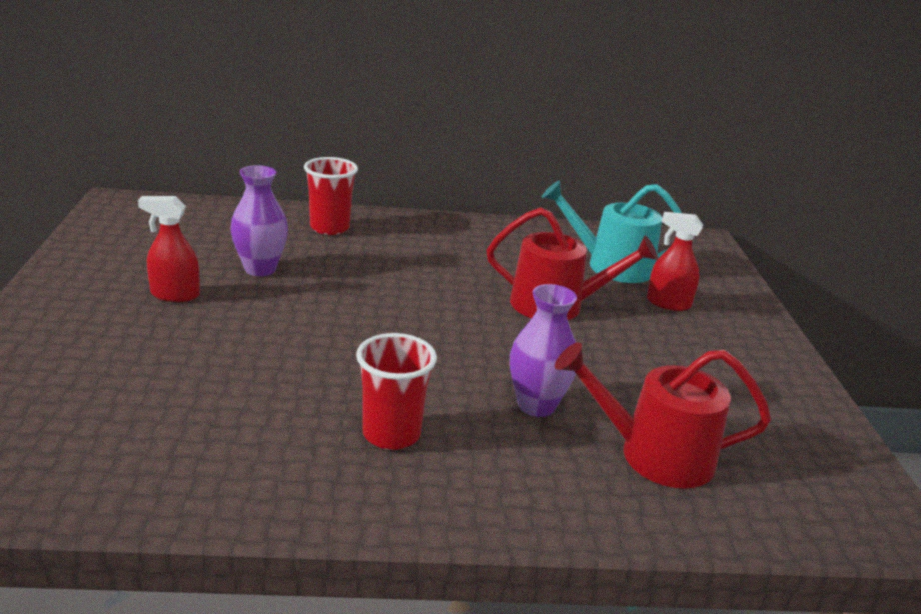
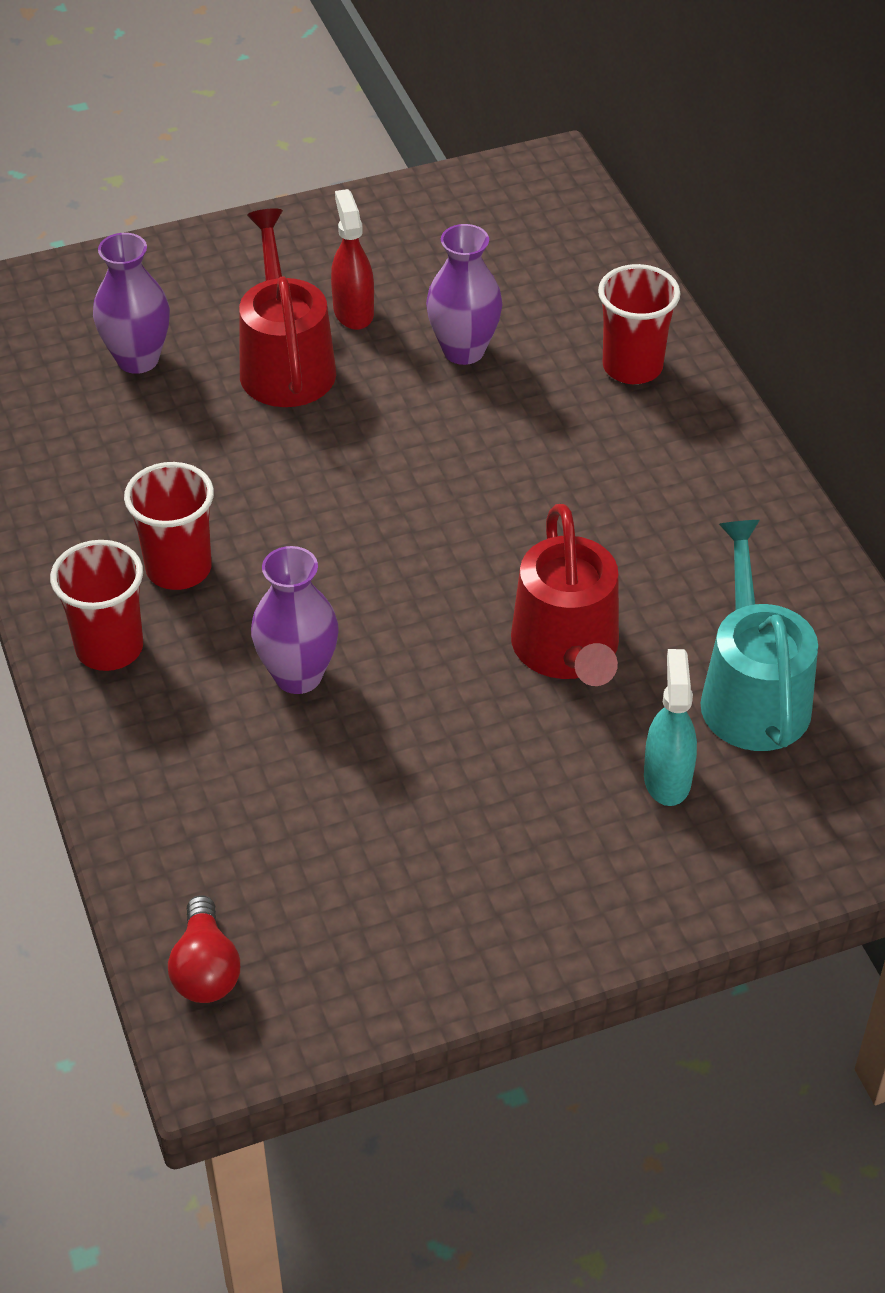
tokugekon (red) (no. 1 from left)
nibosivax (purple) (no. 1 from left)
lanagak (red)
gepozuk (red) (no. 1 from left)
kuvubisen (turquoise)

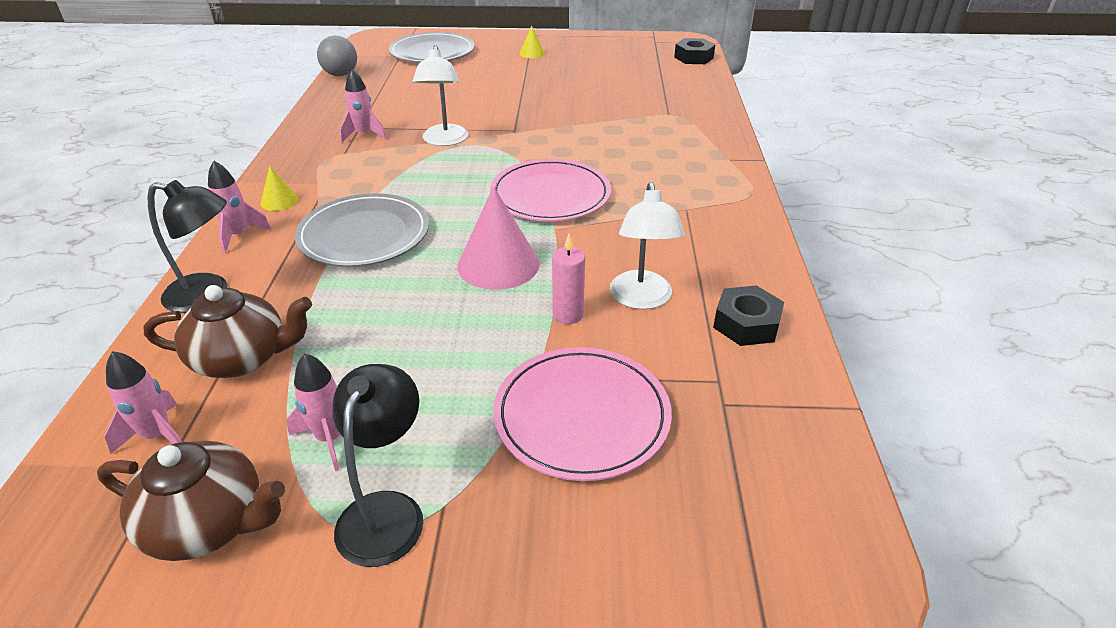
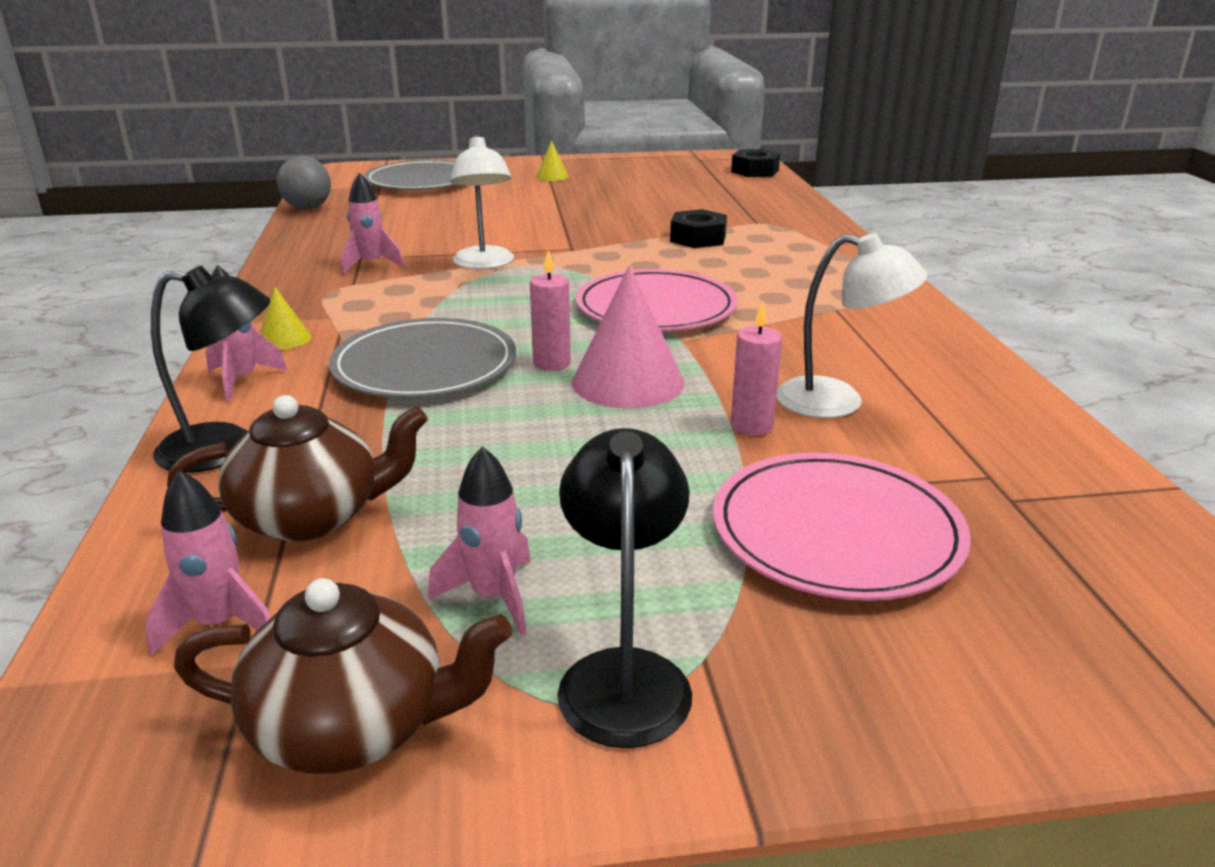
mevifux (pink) (no. 1 from left)
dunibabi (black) (no. 1 from left)
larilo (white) (no. 2 from left)

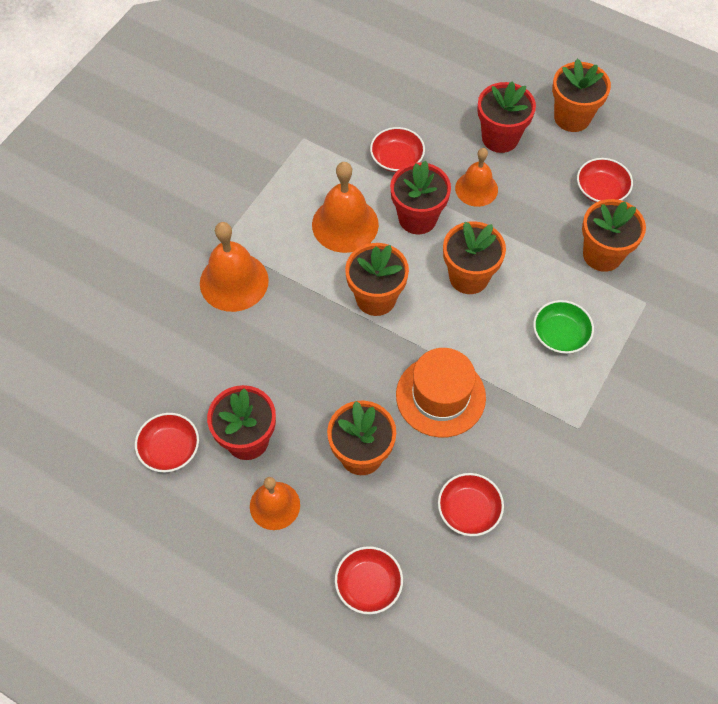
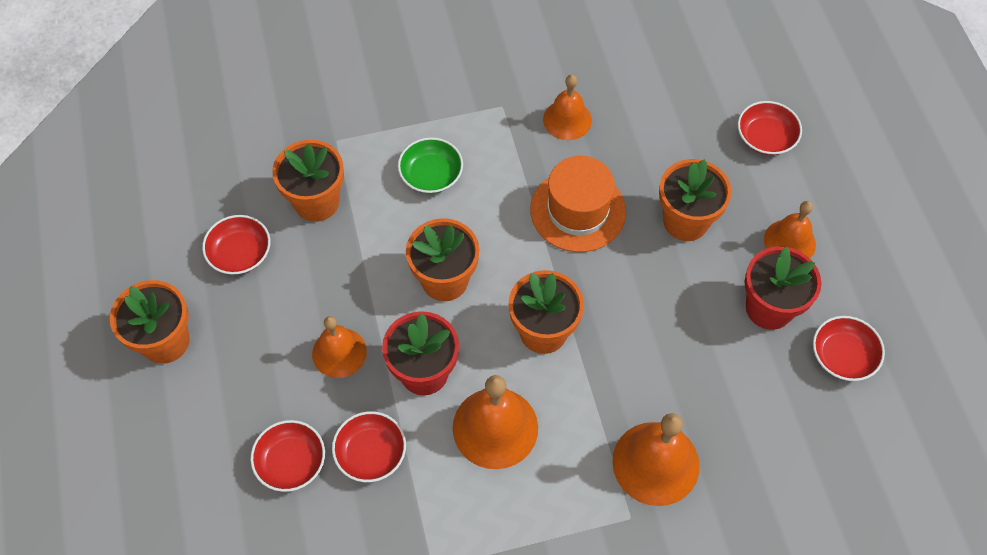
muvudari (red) (no. 3 from left in the first image)
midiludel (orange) (no. 3 from left)
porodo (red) (no. 2 from left)

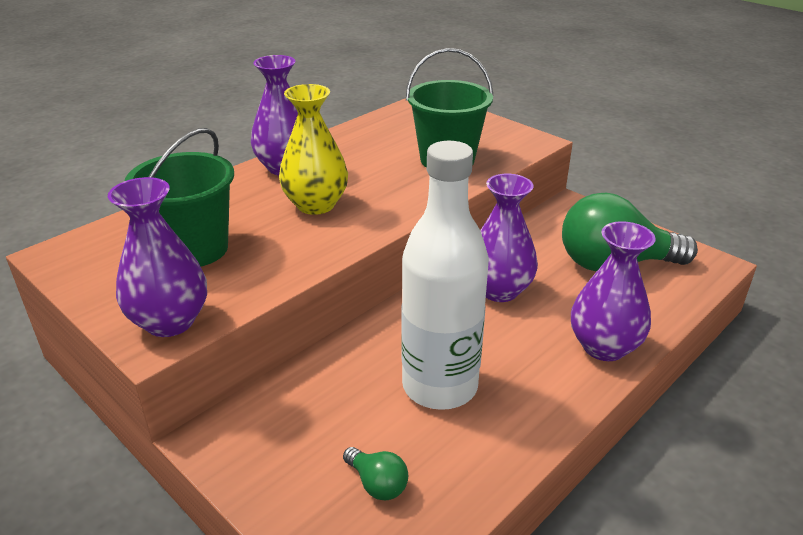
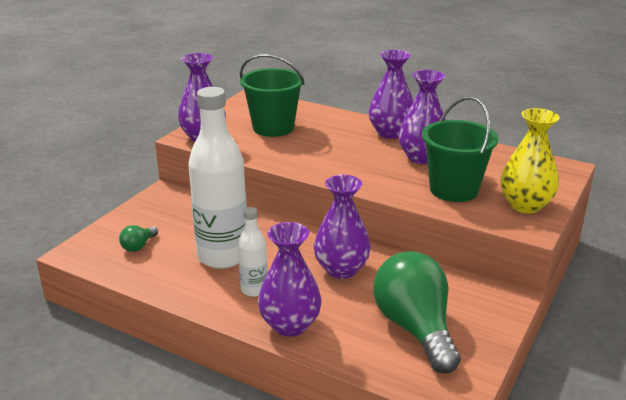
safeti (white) (no. 2 from left)
nibosivax (purple) (no. 5 from left)
nibosivax (yellow)

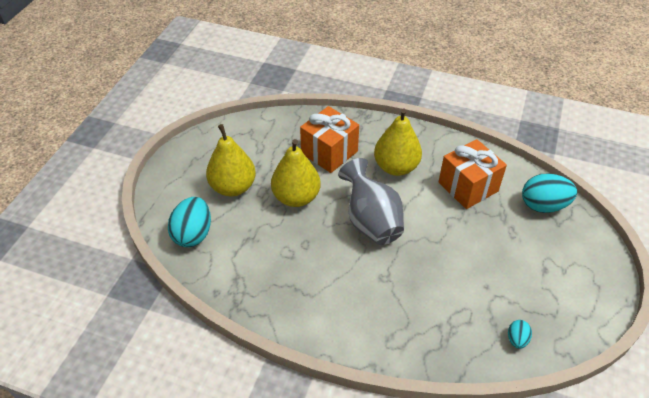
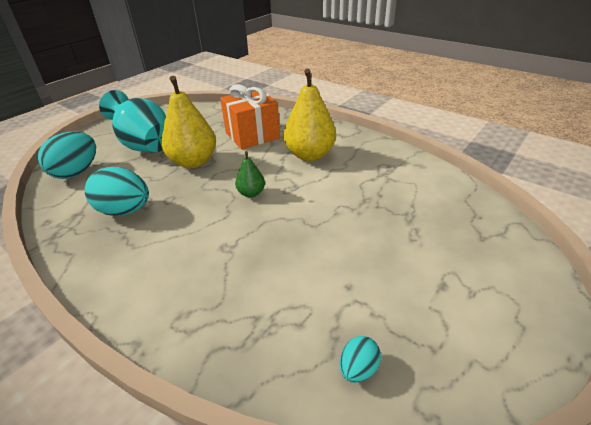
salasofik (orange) (no. 2 from left in the first image)
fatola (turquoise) (no. 2 from left)
nibosivax (turquoise)
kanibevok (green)

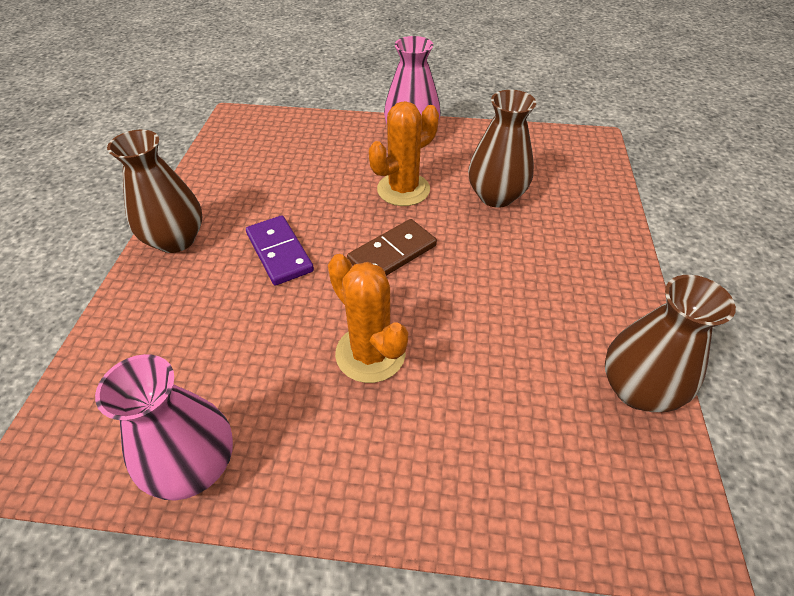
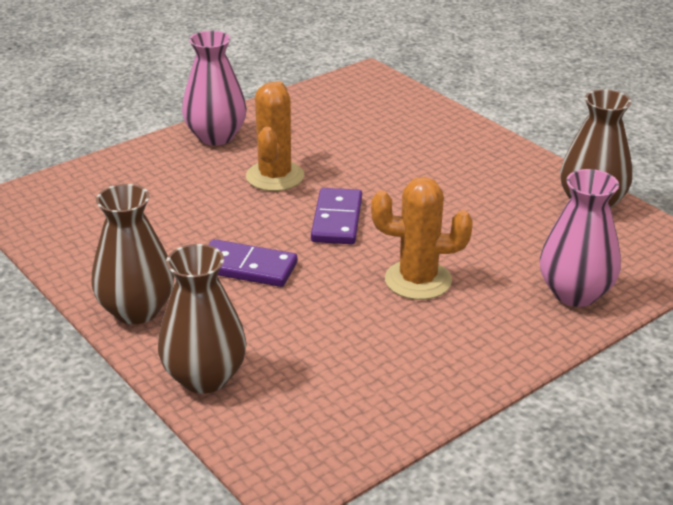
nibosivax (pink) (no. 2 from left)
nibosivax (brown) (no. 2 from left)
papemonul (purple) (no. 2 from left)

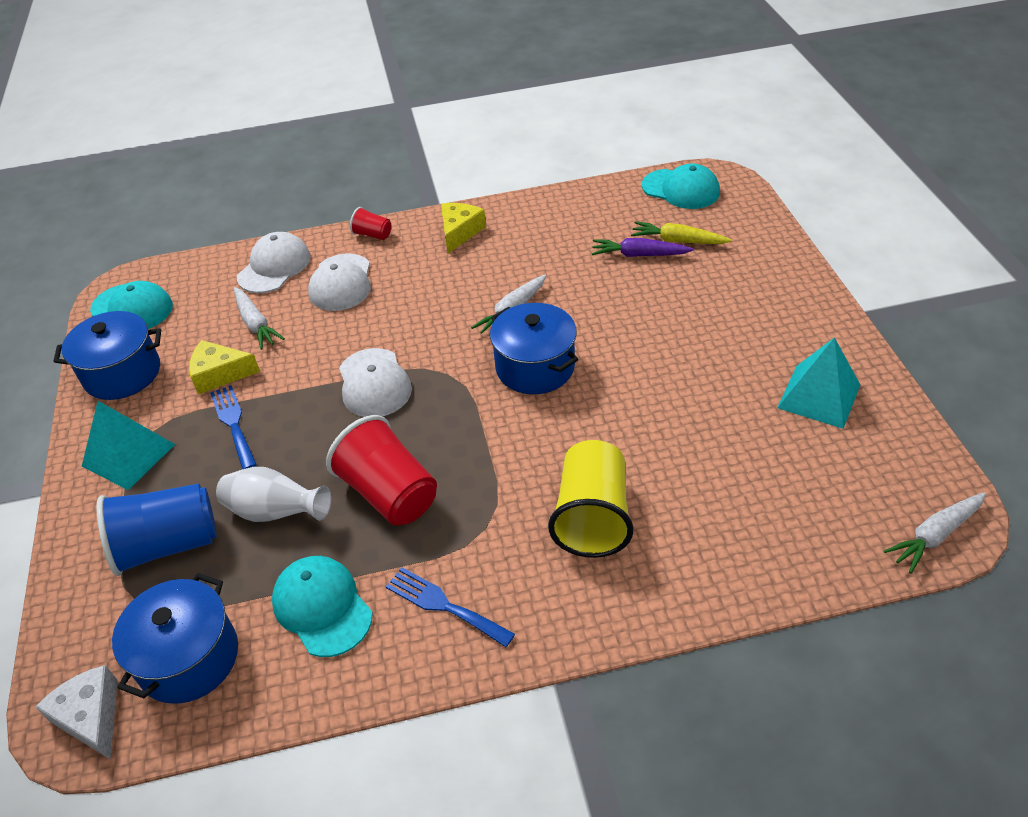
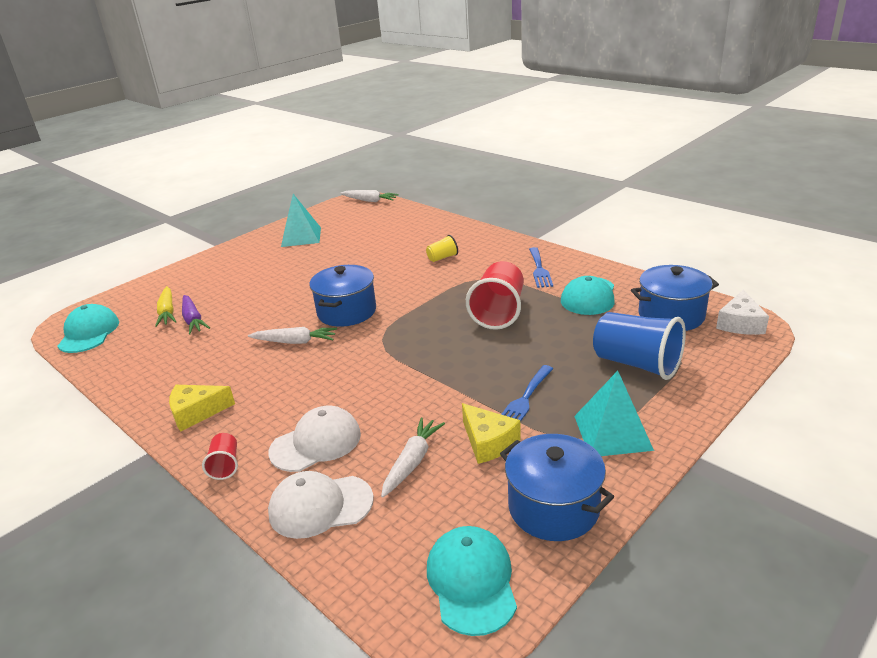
nibosivax (white)
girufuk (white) (no. 3 from left in the first image)
tokugekon (yellow)

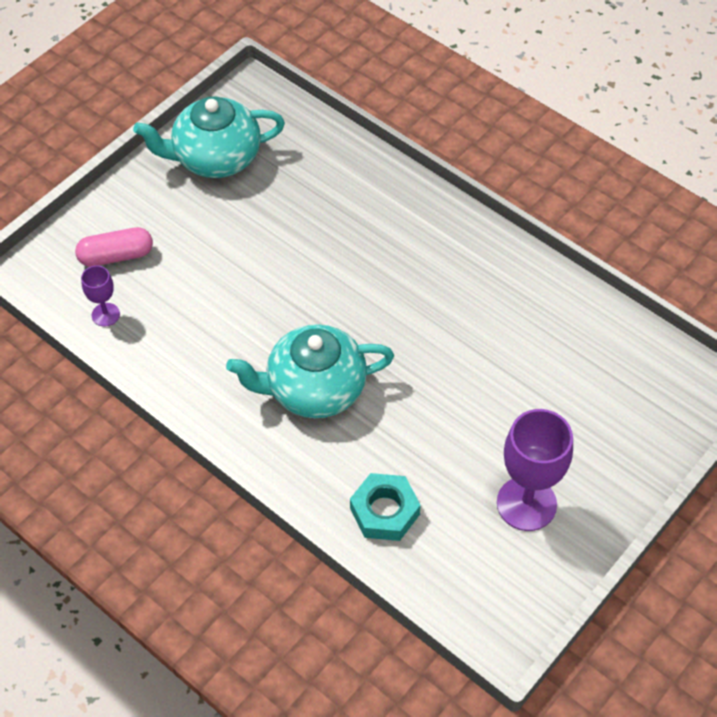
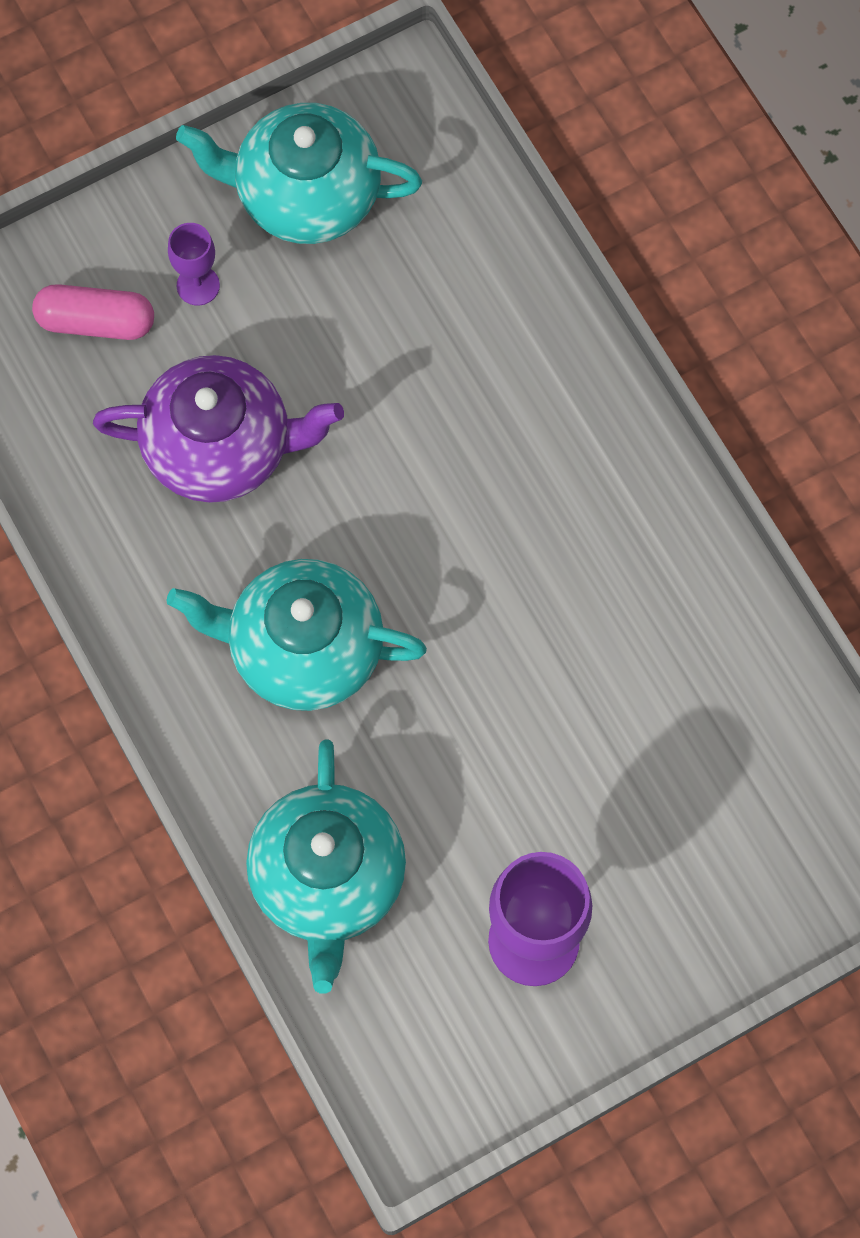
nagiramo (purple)
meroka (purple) (no. 1 from left)
nagiramo (turquoise) (no. 3 from left)

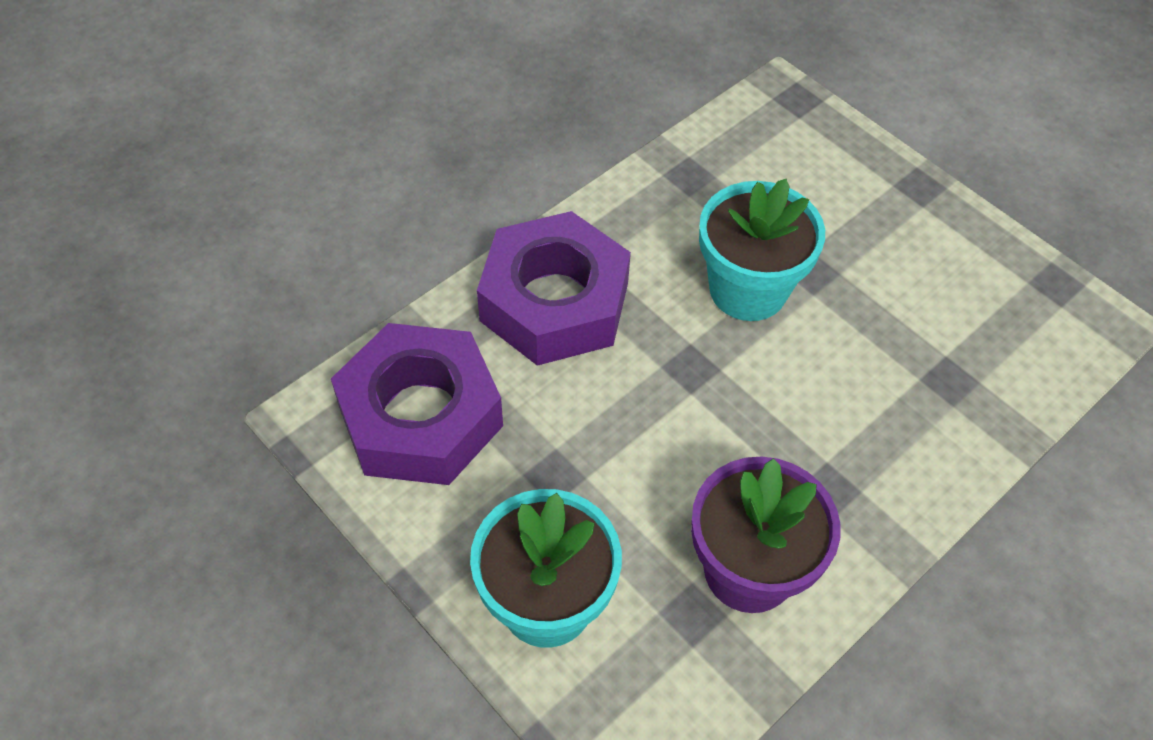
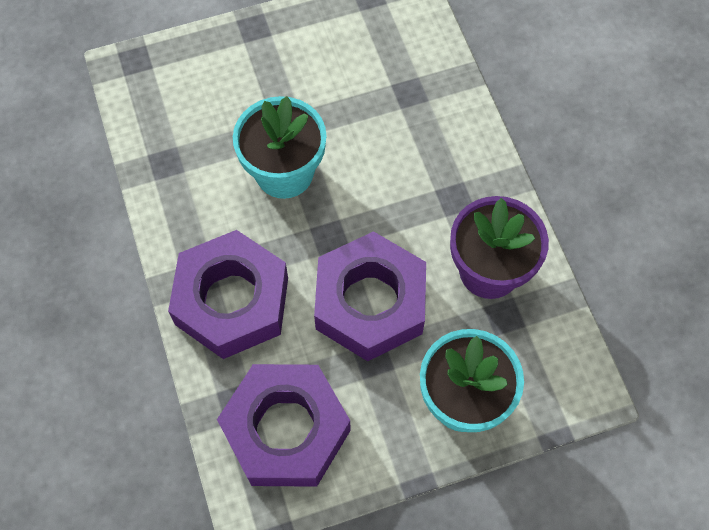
dunibabi (purple) (no. 3 from left)

